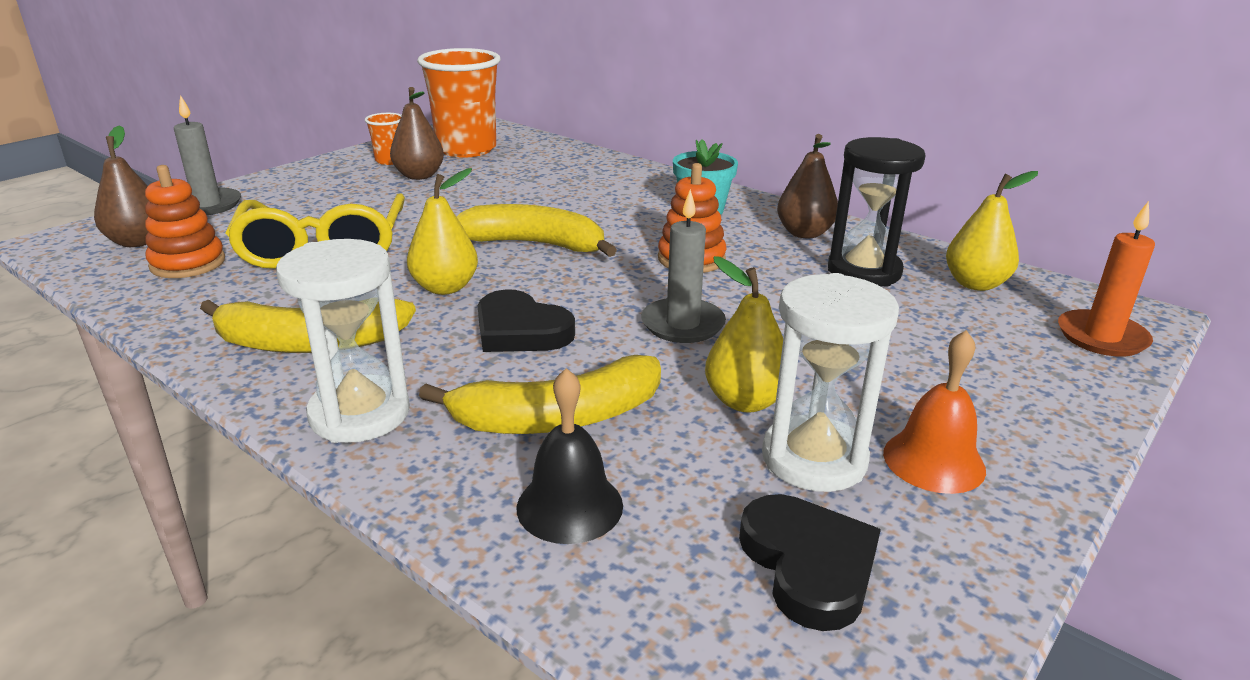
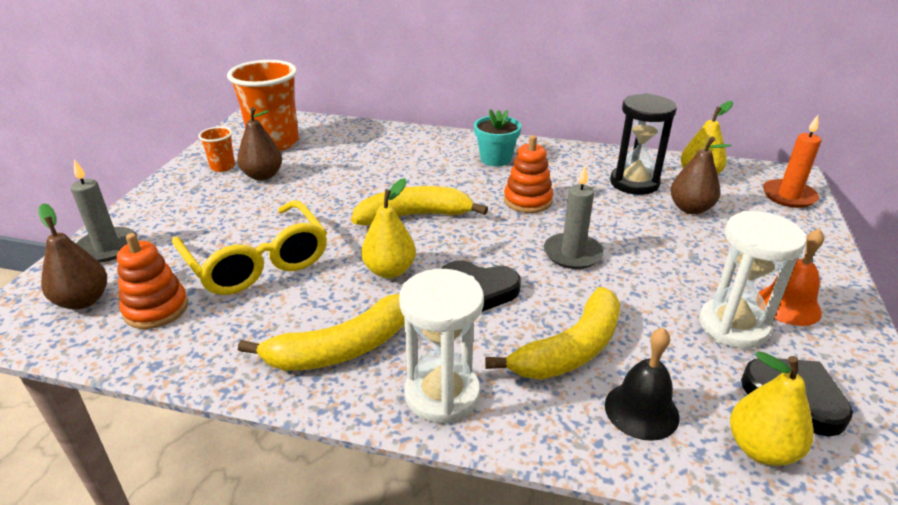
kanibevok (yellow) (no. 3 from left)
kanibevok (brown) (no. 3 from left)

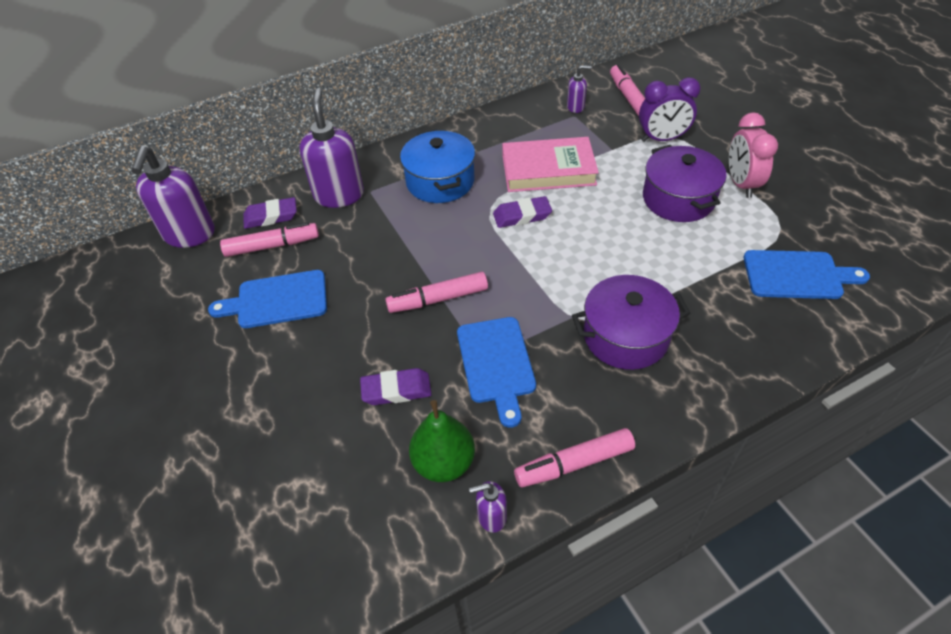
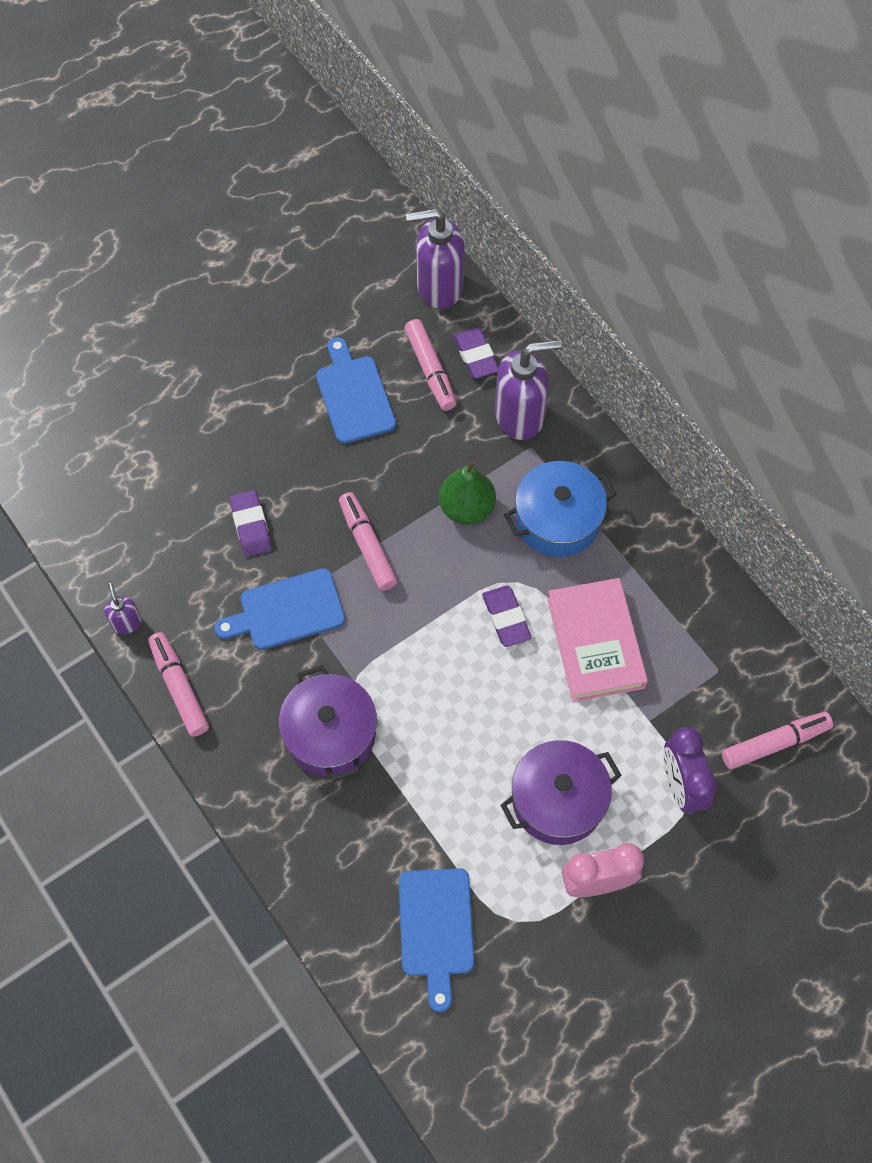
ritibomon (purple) (no. 4 from left in the first image)
kanibevok (green)

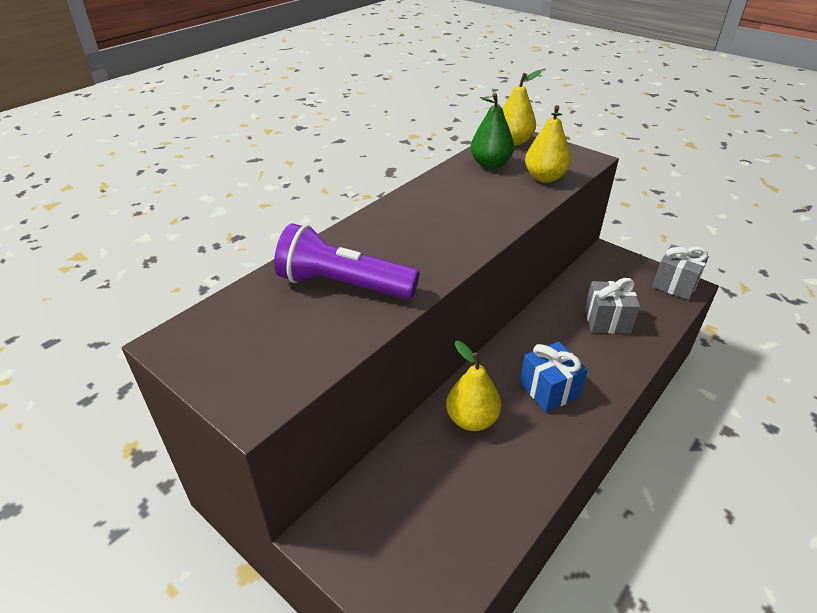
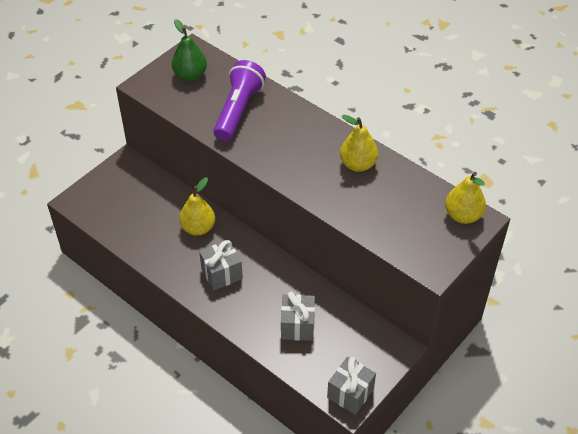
kanibevok (green)
kanibevok (yellow) (no. 2 from left)
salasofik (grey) (no. 1 from left)

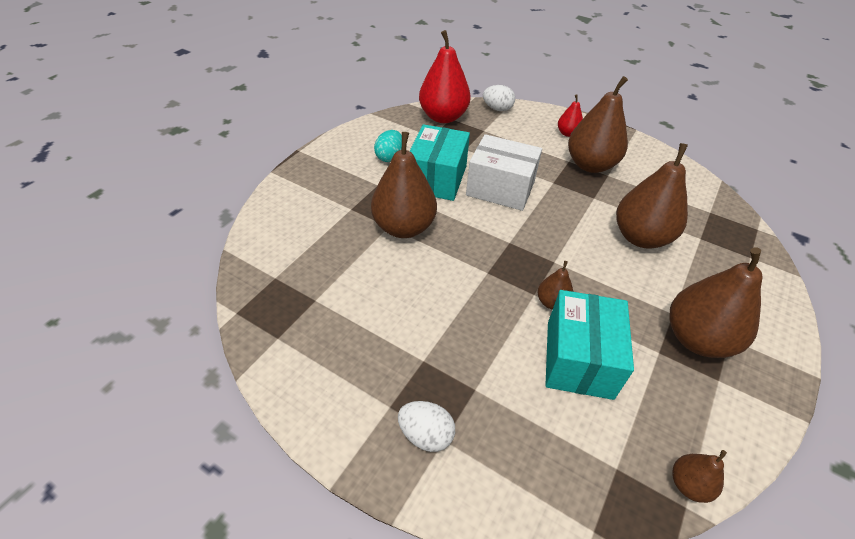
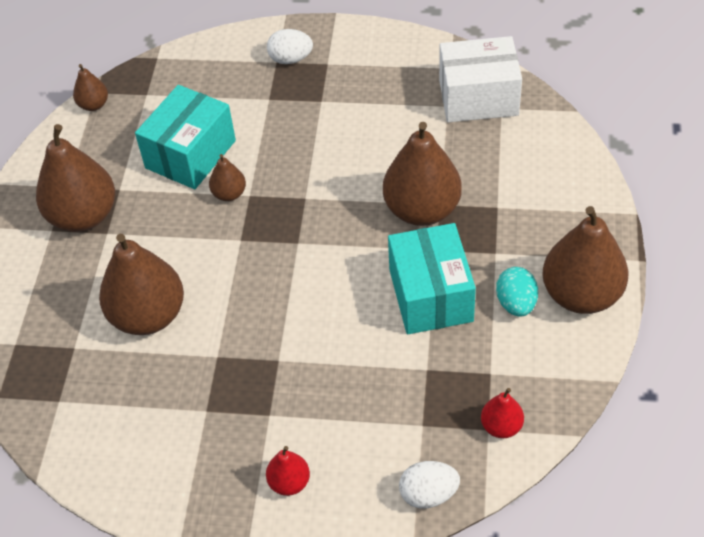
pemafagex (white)
kanibevok (brown) (no. 6 from left)
pemafagex (turquoise) (no. 1 from left)
kanibevok (red) (no. 2 from left)

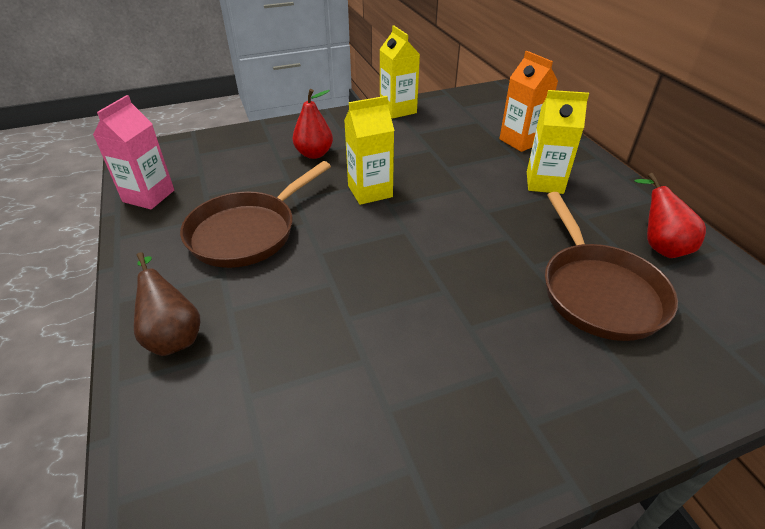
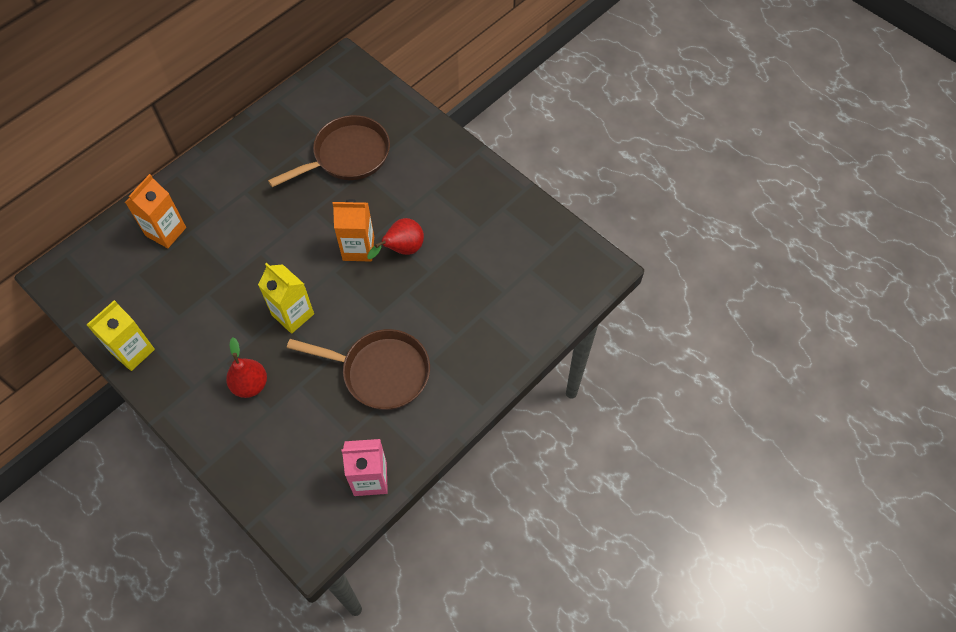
kanibevok (brown)
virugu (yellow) (no. 3 from left in the first image)
virugu (orange) (no. 2 from left)
kanibevok (red) (no. 2 from left)

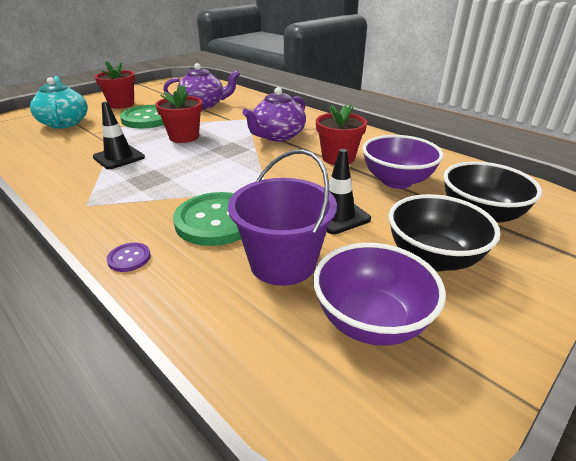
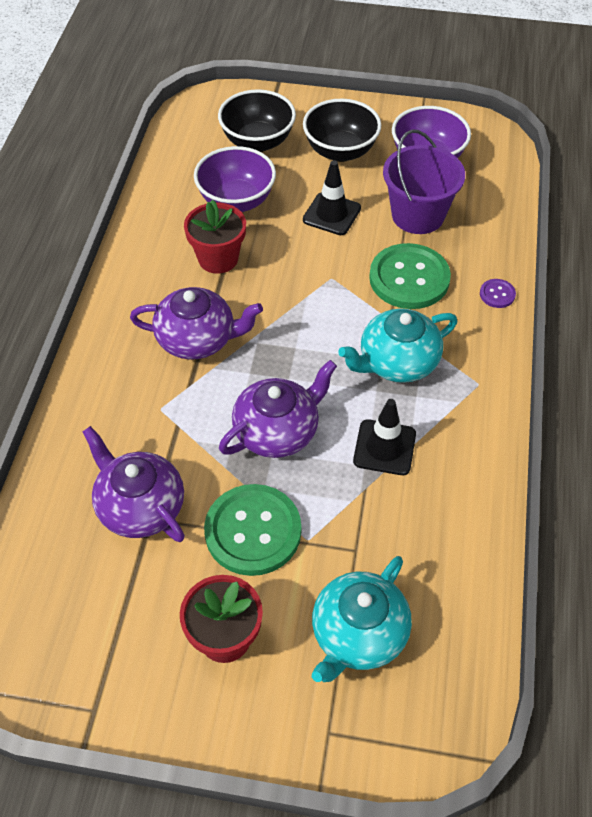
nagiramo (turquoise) (no. 2 from left)
nagiramo (purple) (no. 3 from left)

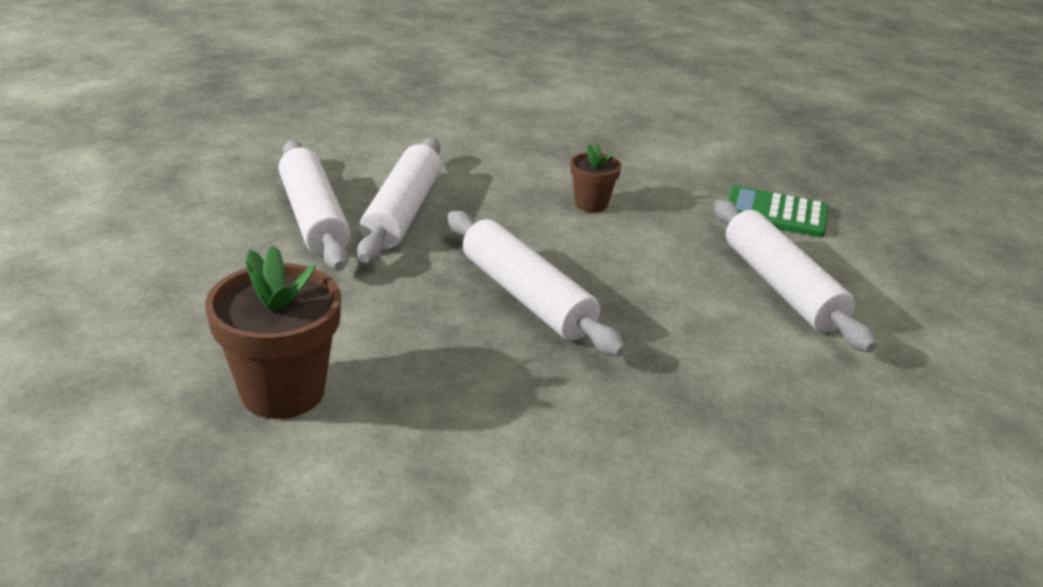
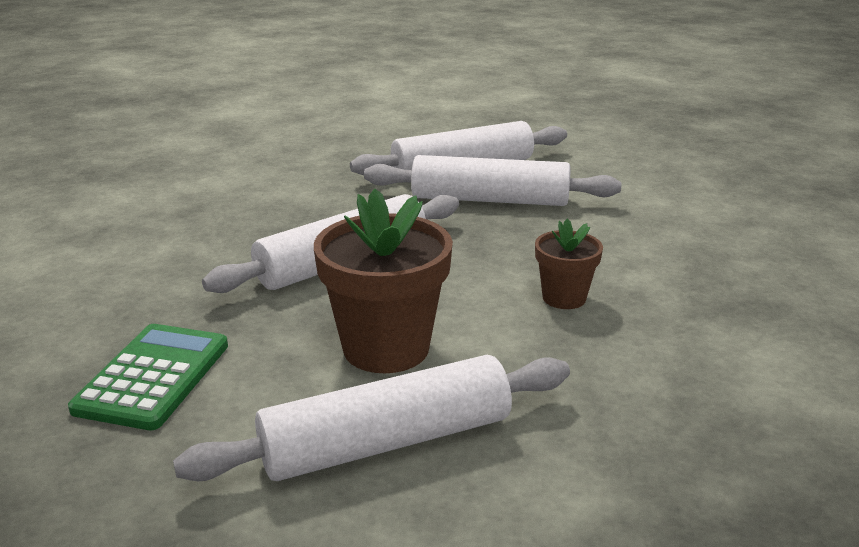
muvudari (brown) (no. 1 from left)
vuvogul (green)

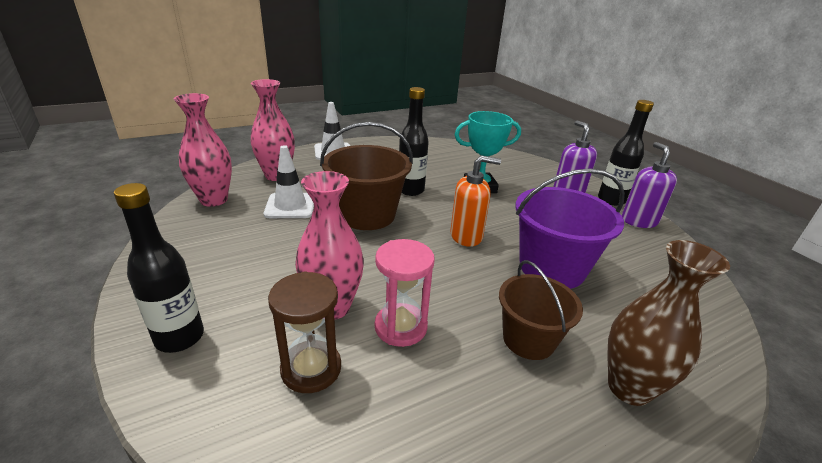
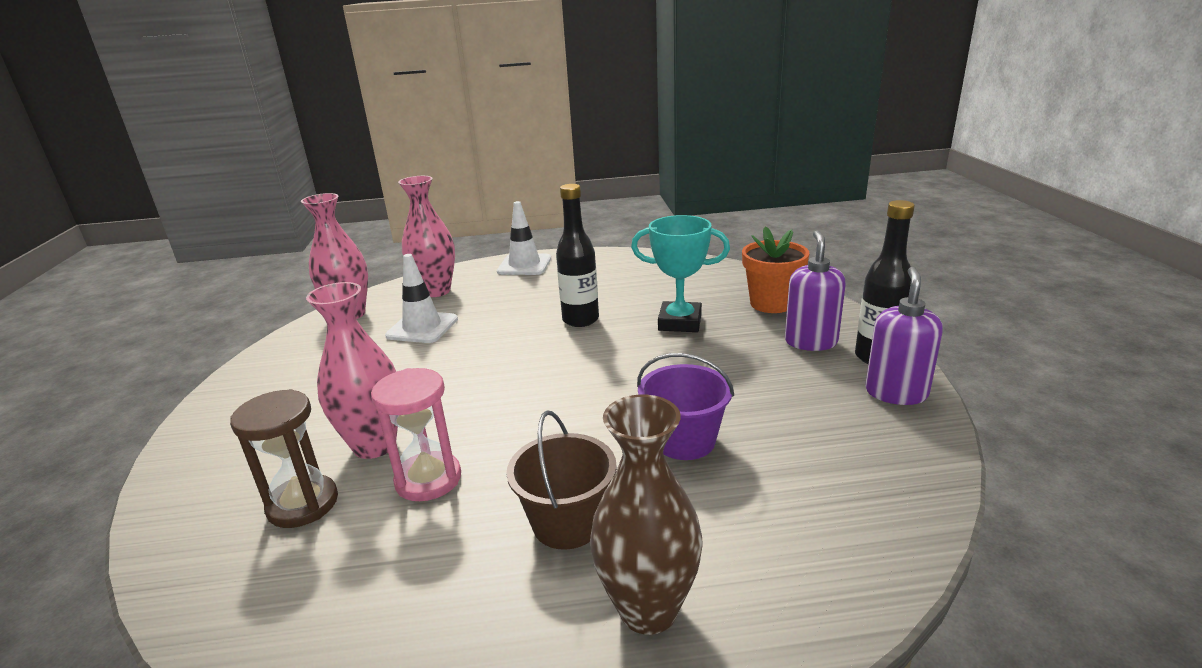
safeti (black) (no. 1 from left in the first image)
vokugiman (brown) (no. 1 from left in the first image)
ritibomon (orange)
muvudari (orange)
vokugiman (purple)

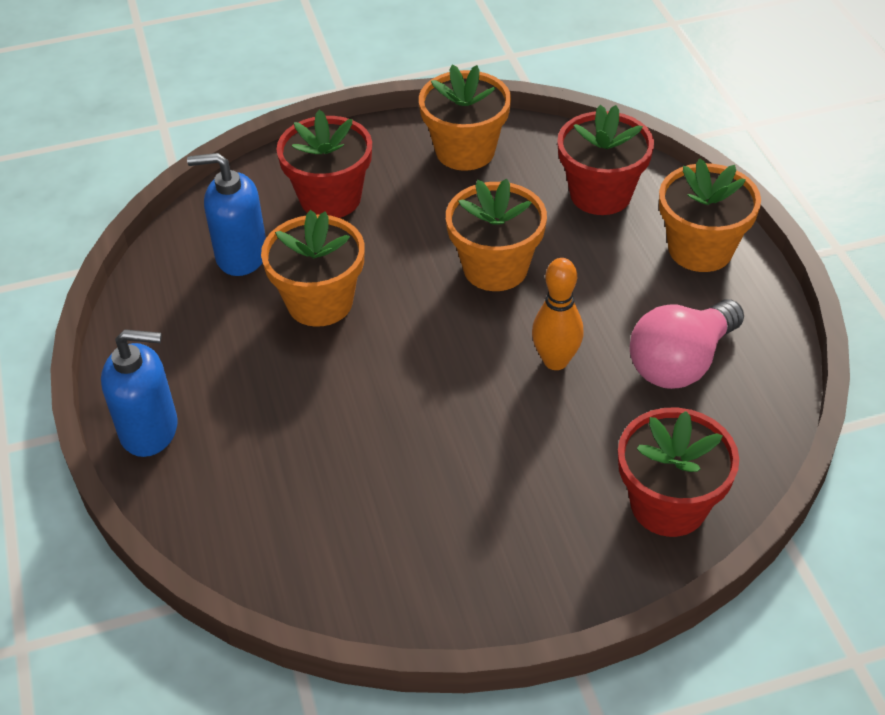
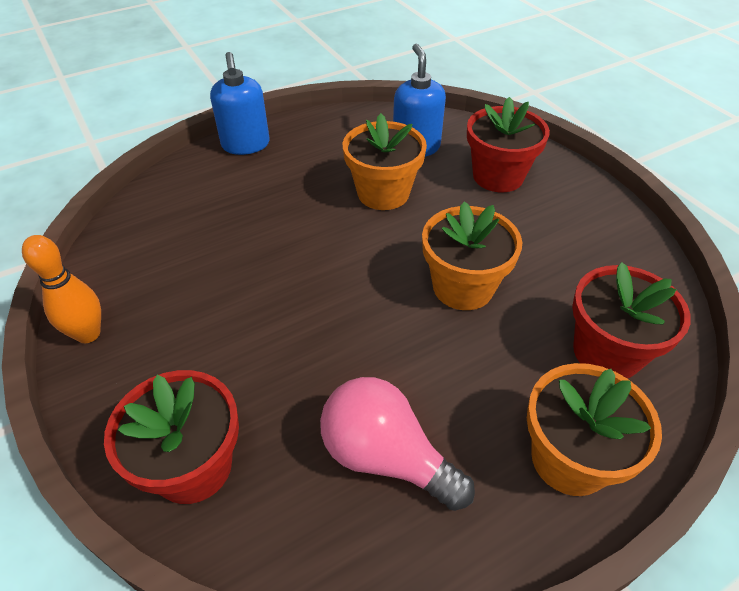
muvudari (orange) (no. 2 from left in the first image)
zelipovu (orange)

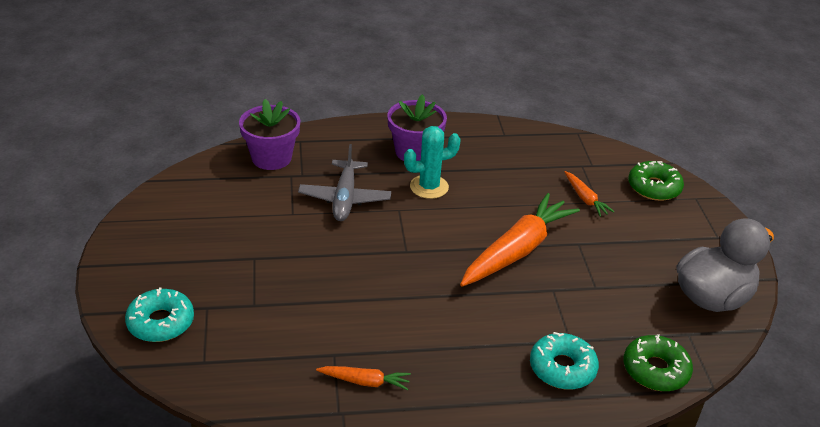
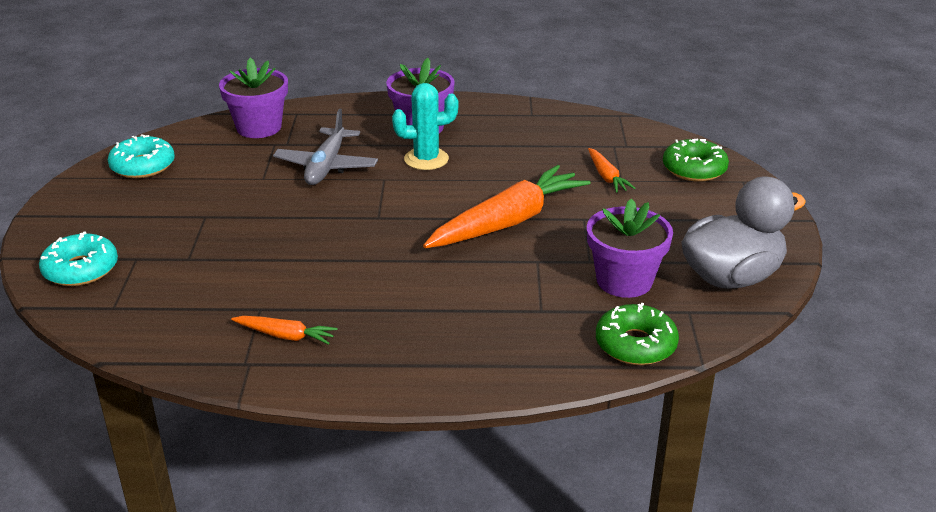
muvudari (purple) (no. 3 from left)
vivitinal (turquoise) (no. 2 from left)

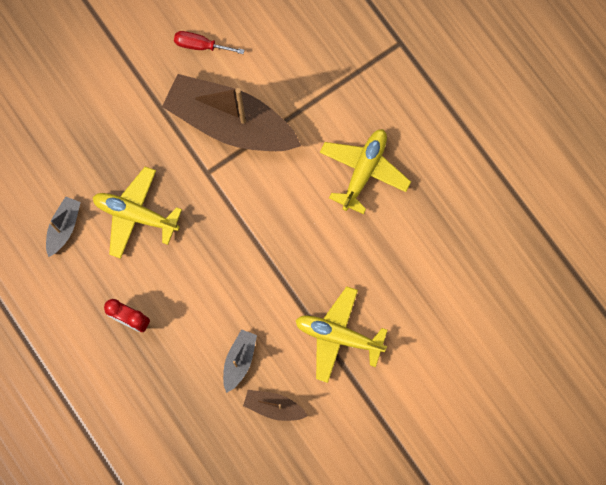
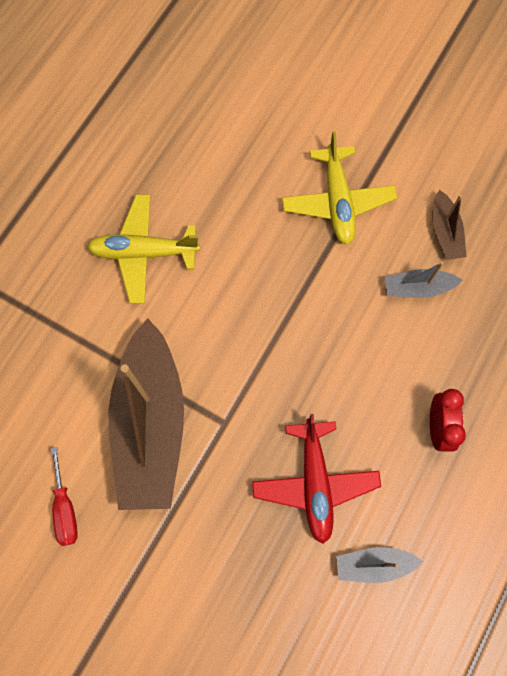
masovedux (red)

